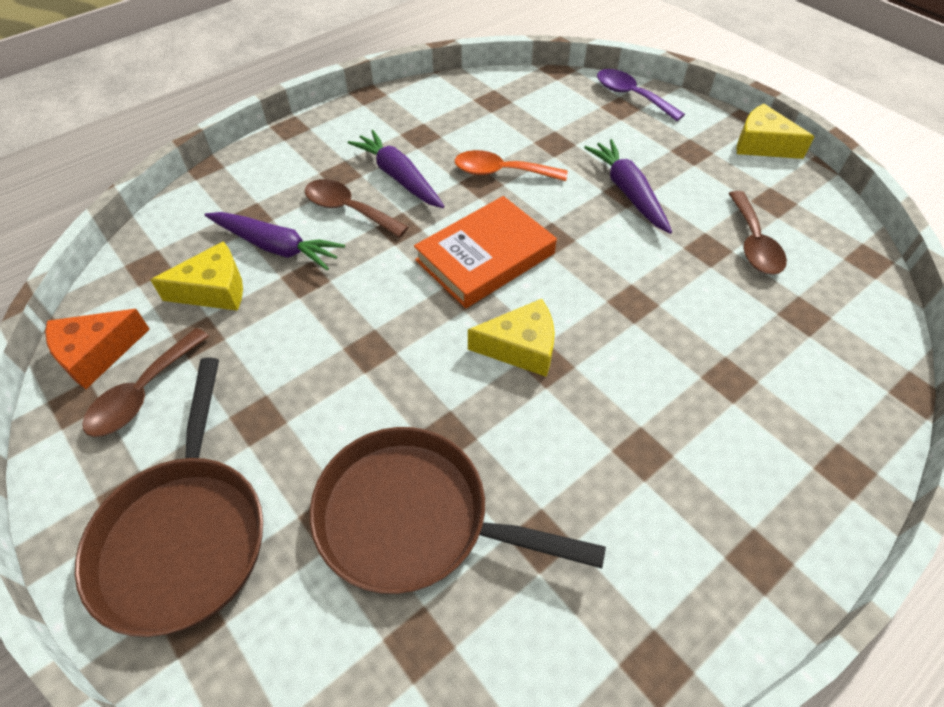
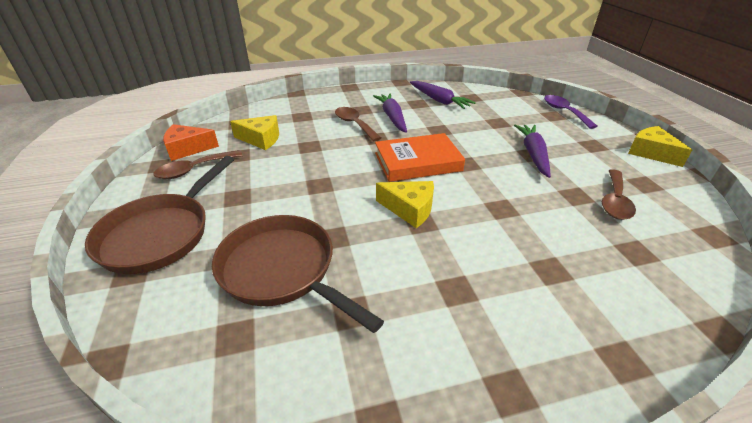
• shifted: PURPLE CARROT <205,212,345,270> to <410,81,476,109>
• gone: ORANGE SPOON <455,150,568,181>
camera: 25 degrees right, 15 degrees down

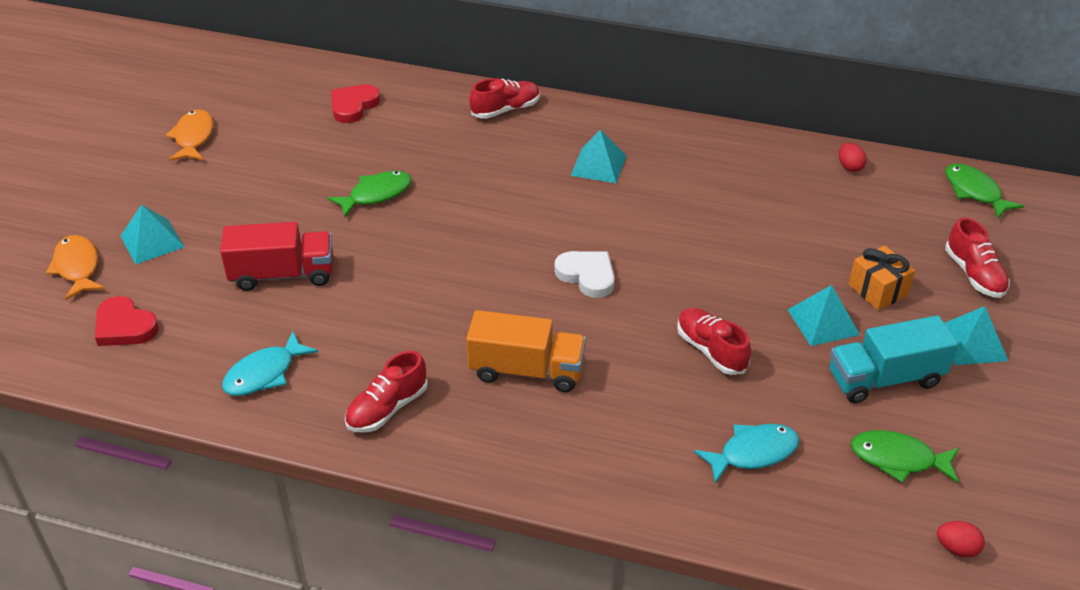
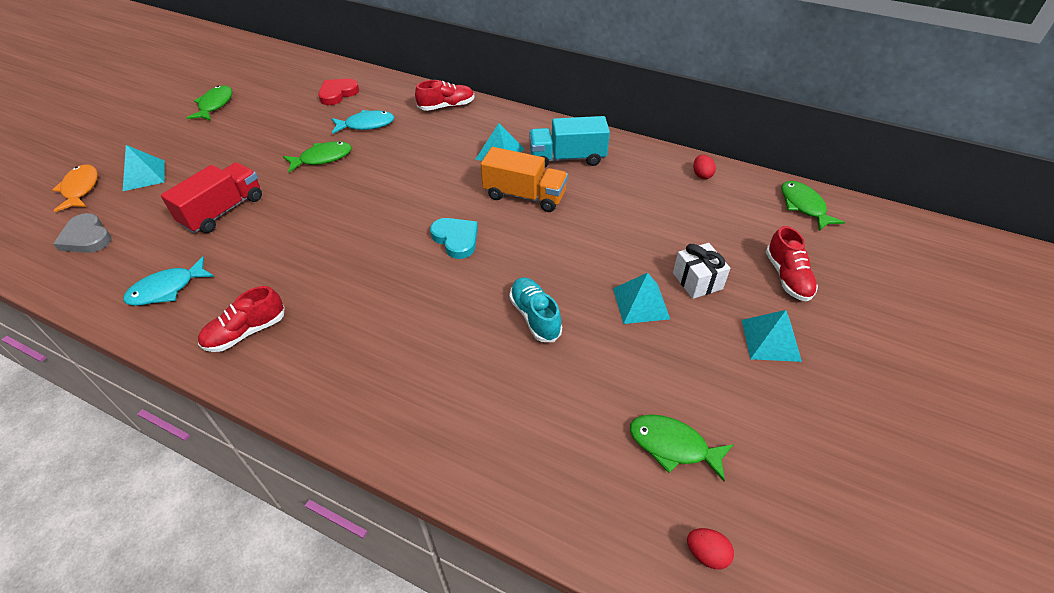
• repainted: RED HEART <95,296,159,346> to GREY HEART <53,213,111,253>
• repainted: ORANGE FISH <165,109,214,161> to GREEN FISH <187,85,232,121>
• rotated: RED TRUCK <220,222,333,291> = <161,162,262,233> 60 degrees counterclockwise
• shifted: ORANGE TRUCK <466,310,586,392> to <481,147,568,212>
• repainted: WHITE HEART <554,251,615,298> to TURQUOISE HEART <430,218,478,259>
• repainted: RED SHOE <677,308,751,375> to TURQUOISE SHOE <509,277,562,342>
• shifted: TURQUOISE FISH <694,424,800,484> to <331,110,394,134>
• shifted: TURQUOISE TRUCK <830,315,958,403> to <529,116,610,168>
• repainted: ORANGE GIFT <849,246,915,310> to WHITE GIFT <673,243,731,299>
camera: 10 degrees right, 5 degrees up

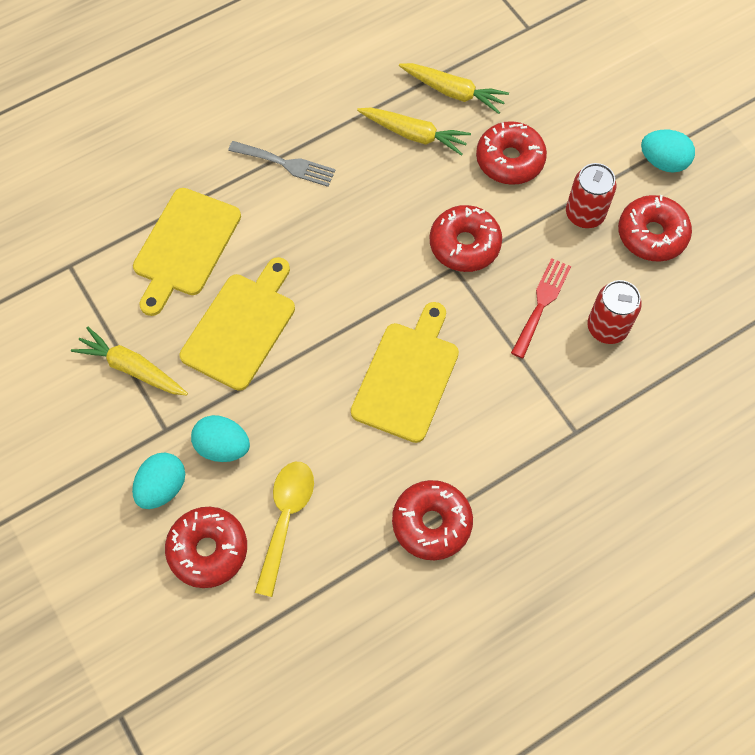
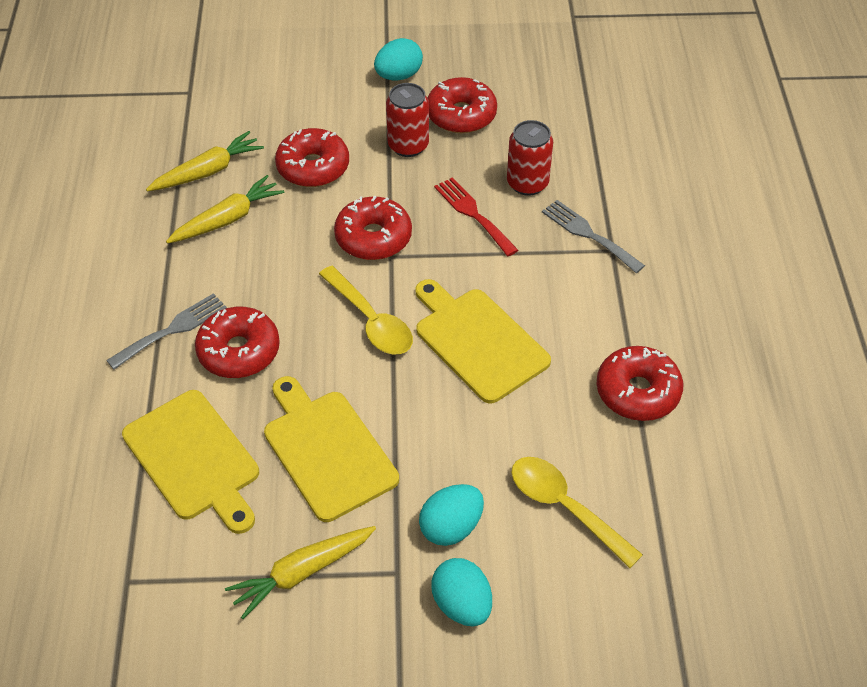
• shifted: RED DONUT <165,507,247,588> to <195,307,280,378>
• new: YELLOW SPOON <319,266,413,355>
• new: GREY FORK <542,200,645,273>
camera: 60 degrees left, 15 degrees down

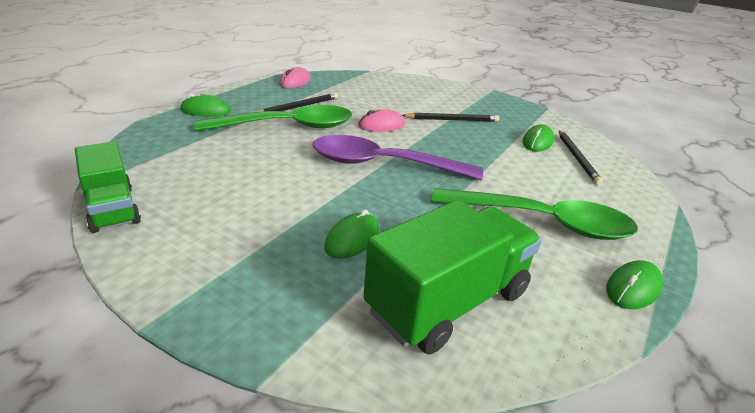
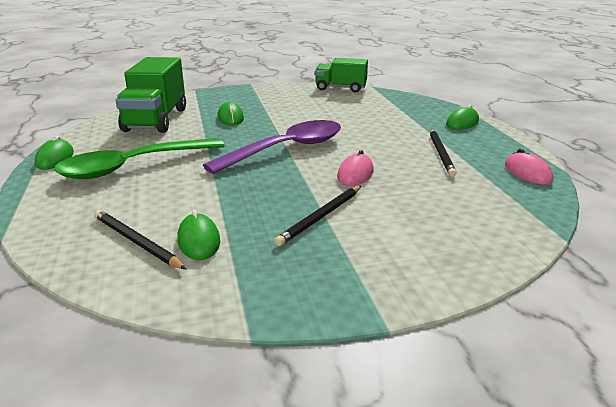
• gone: GREEN SPOON <194,105,352,132>
camera: 135 degrees right, 5 degrees down

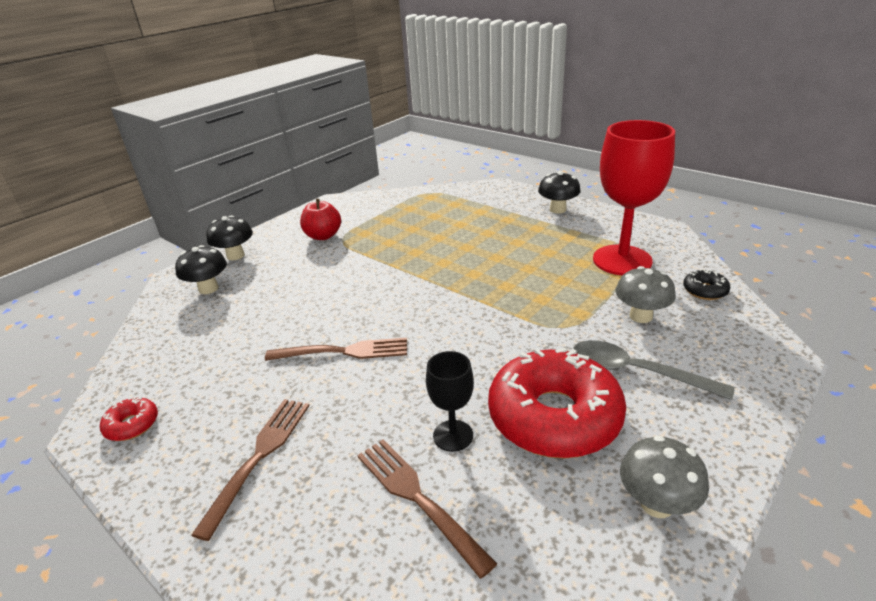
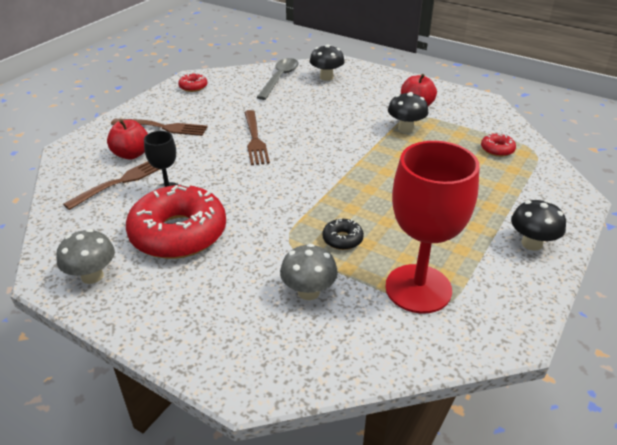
• shifted: BLACK MUSHROOM <206,215,253,260> to <388,92,428,133>
• shifted: GREY SPOON <573,340,735,400> to <257,58,299,100>
• shifted: BLACK DONUT <683,269,730,300> to <322,218,364,250>
• new: RED APPLE <107,120,148,160>
• new: RED DONUT <481,132,516,157>
camera: 80 degrees right, 5 degrees up

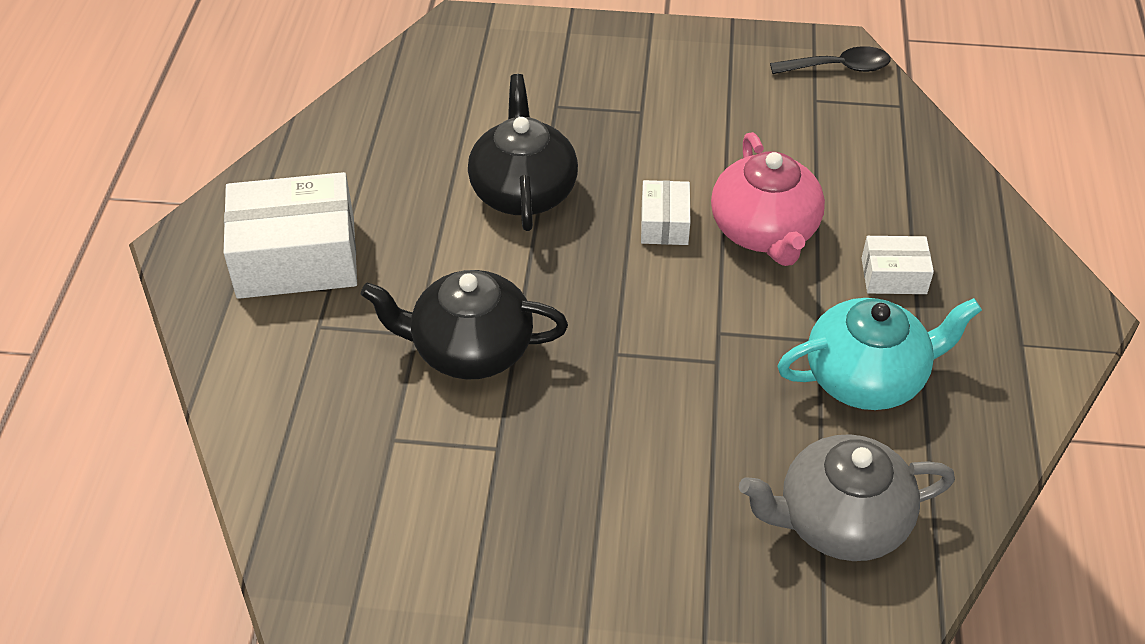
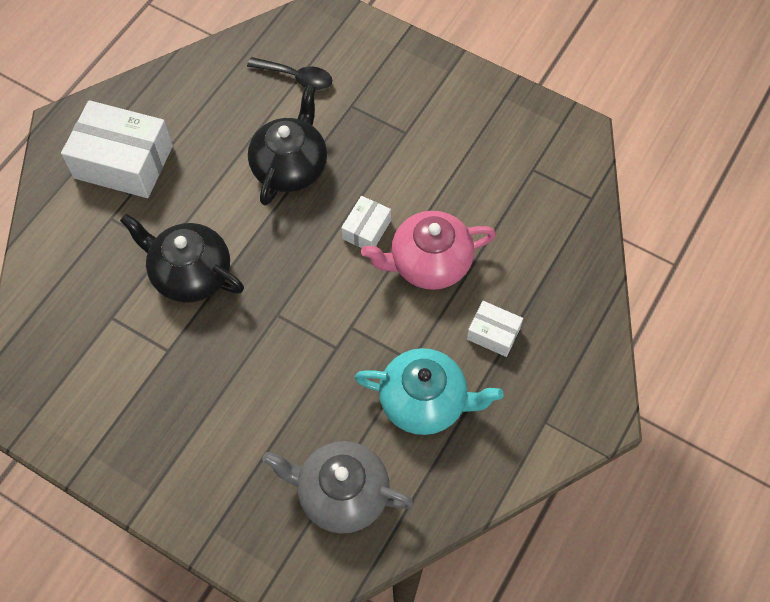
• rotated: PINK TEAPOT <711,132,825,266> = <361,211,496,290> 60 degrees clockwise
• shifted: BLACK SPOON <770,46,891,74> to <247,57,332,90>
camera: 25 degrees right, 15 degrees up

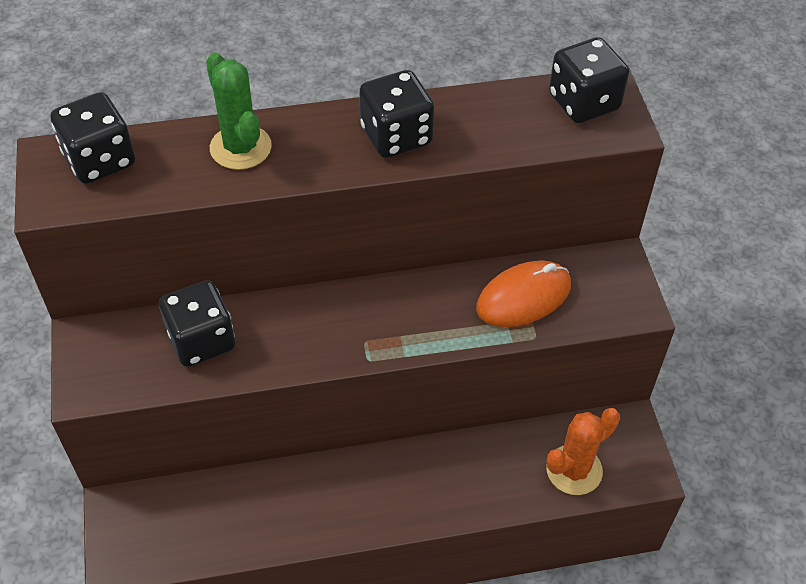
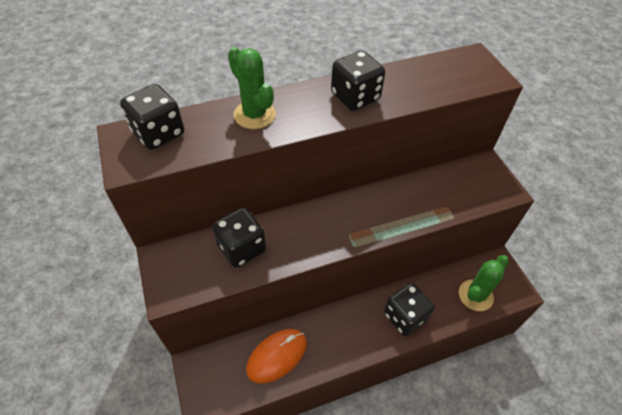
• shifted: ORANGE MOUSE <476,260,571,327> to <246,329,307,384>
• repainted: ORANGE CACTUS <546,408,620,495> to GREEN CACTUS <459,255,509,311>
• shifted: BLACK DICE <549,37,629,123> to <384,283,435,336>
camera: 10 degrees left, 0 degrees up

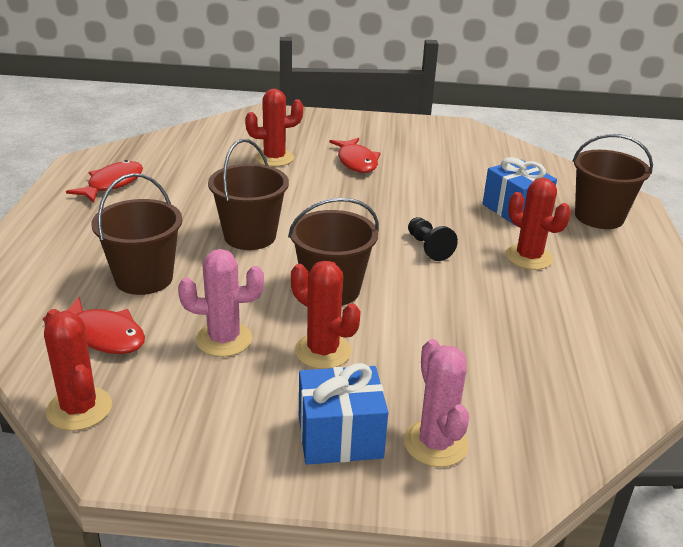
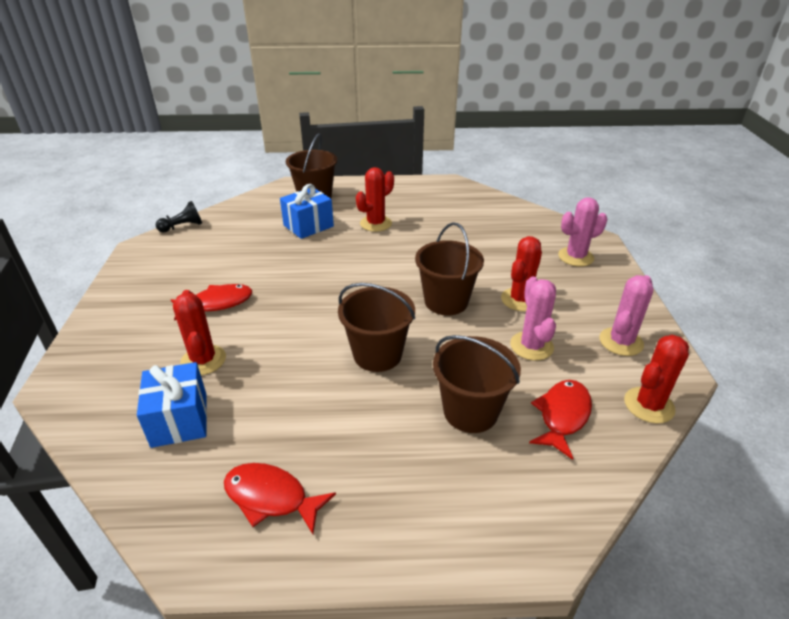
• shifted: BLUE GIFT <299,363,388,465> to <137,362,207,448>
• shifted: BLACK PAWN <408,217,458,261> to <156,201,202,232>
• new: PINK CACTUS <599,275,653,356>
camera: 95 degrees left, 5 degrees up

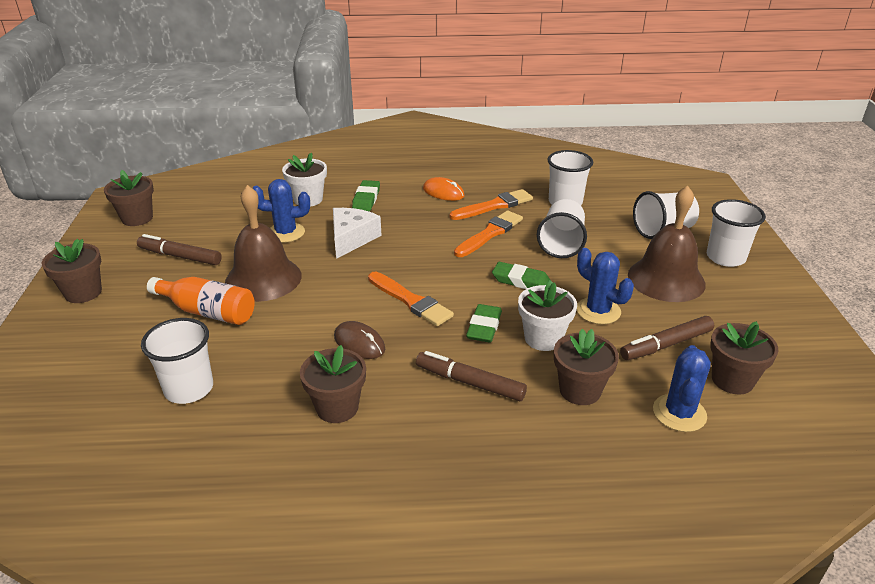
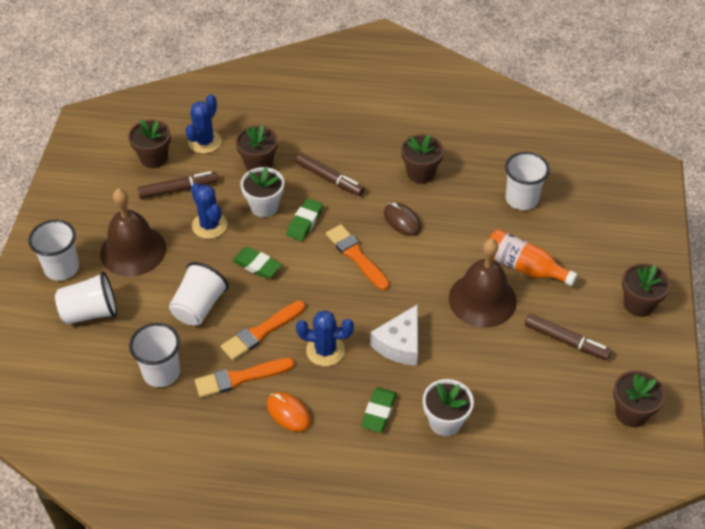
• shifted: BLUE CACTUS <253,179,310,243> to <296,310,354,366>
camera: 170 degrees left, 15 degrees up

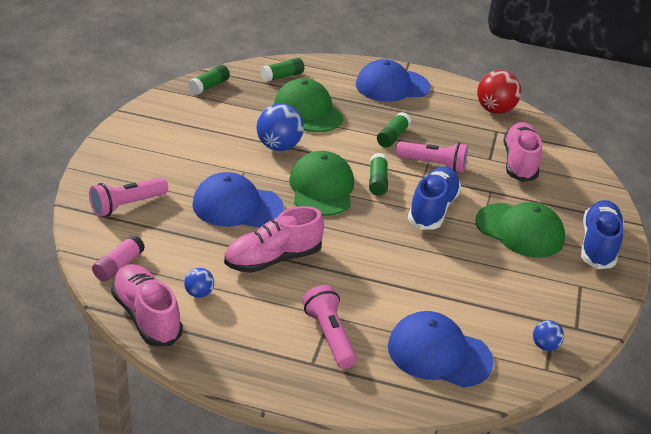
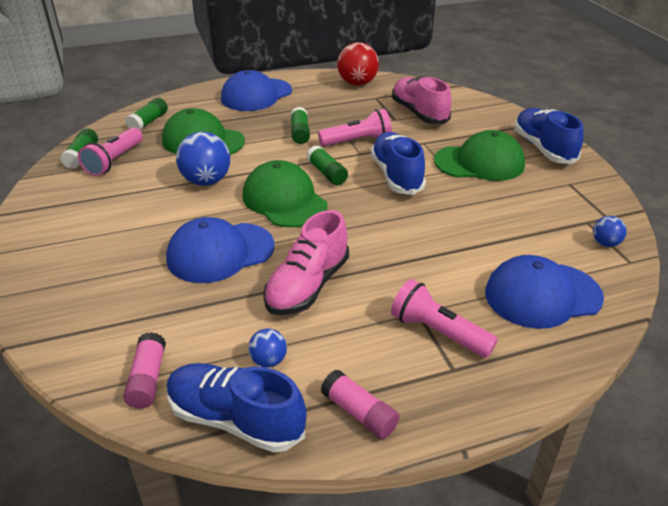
• shifted: PINK FLASHLIGHT <89,177,168,217> to <78,128,143,176>
• repainted: PINK SHOE <111,264,183,346> to BLUE SHOE <167,363,307,453>
• new: PINK GLUE STICK <321,370,400,439>
camera: 30 degrees left, 0 degrees up

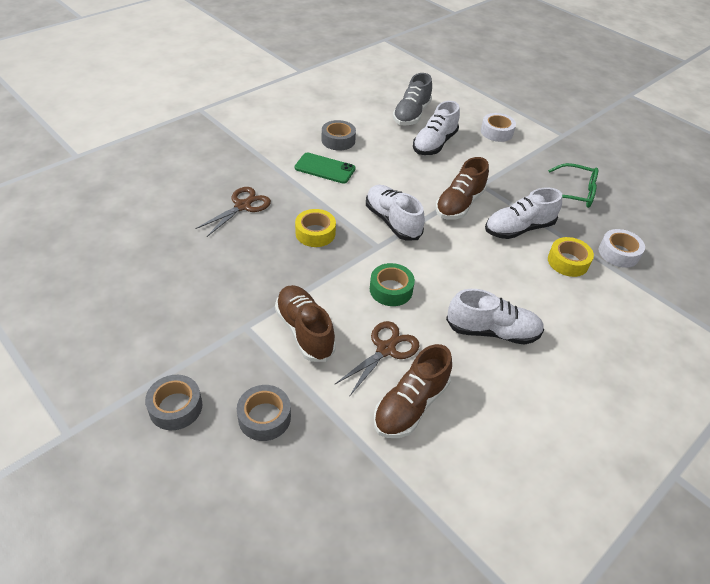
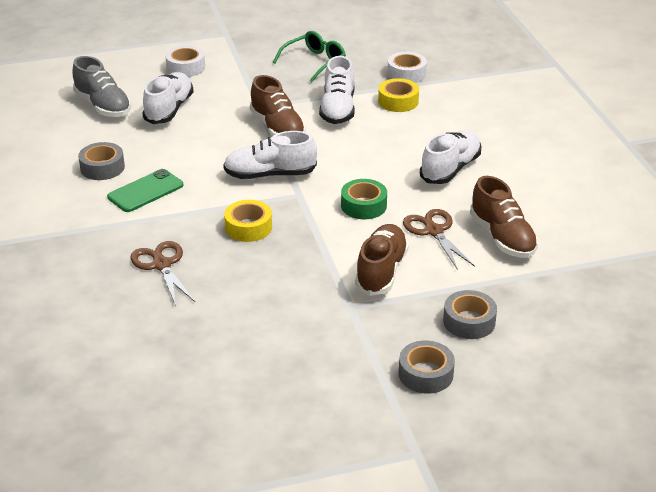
• rotated: BROWN SHOE <275,285,336,362> = <355,224,409,296> 105 degrees clockwise
• rotated: WHITE SHOE <413,101,460,155> = <142,72,193,124> 135 degrees counterclockwise
camera: 60 degrees left, 10 degrees down

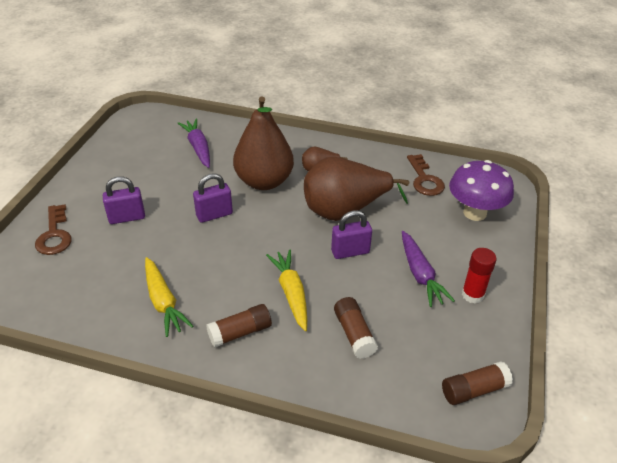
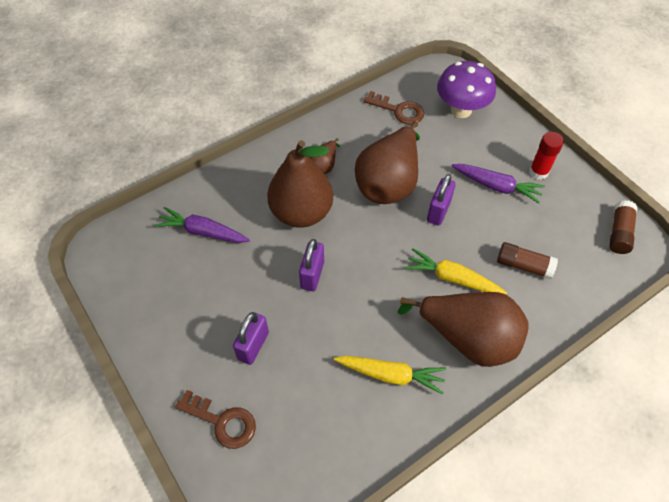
• swapped: BROWN GLUE STICK <206,304,272,347> to BROWN PEAR <398,292,529,367>
camera: 50 degrees left, 15 degrees up

